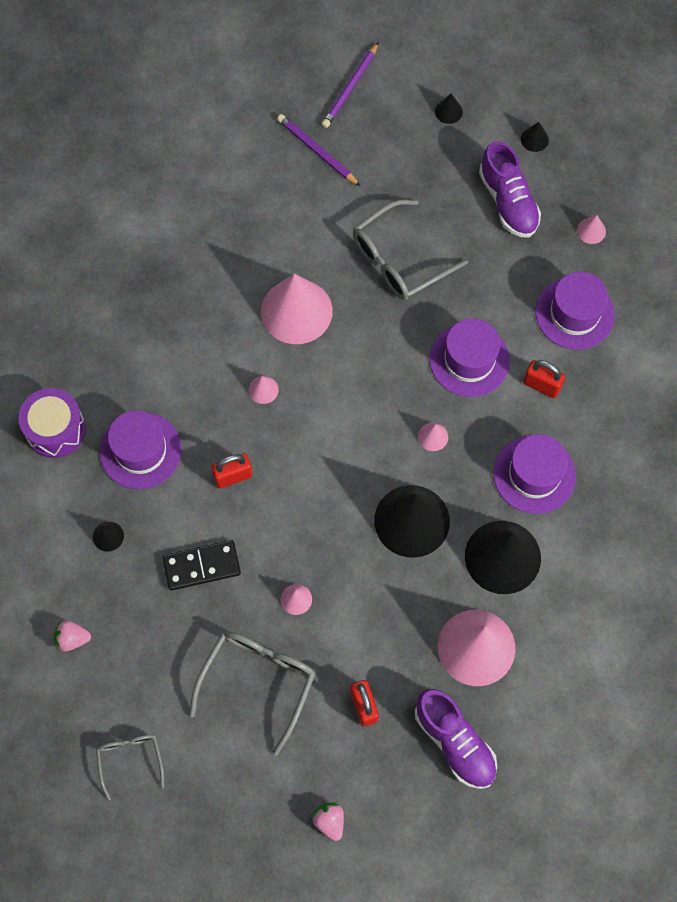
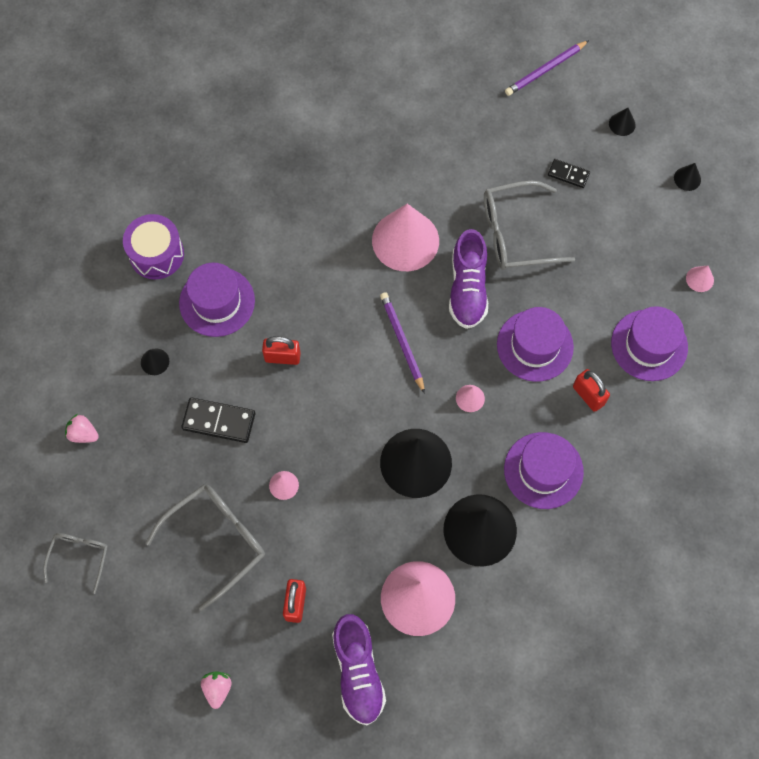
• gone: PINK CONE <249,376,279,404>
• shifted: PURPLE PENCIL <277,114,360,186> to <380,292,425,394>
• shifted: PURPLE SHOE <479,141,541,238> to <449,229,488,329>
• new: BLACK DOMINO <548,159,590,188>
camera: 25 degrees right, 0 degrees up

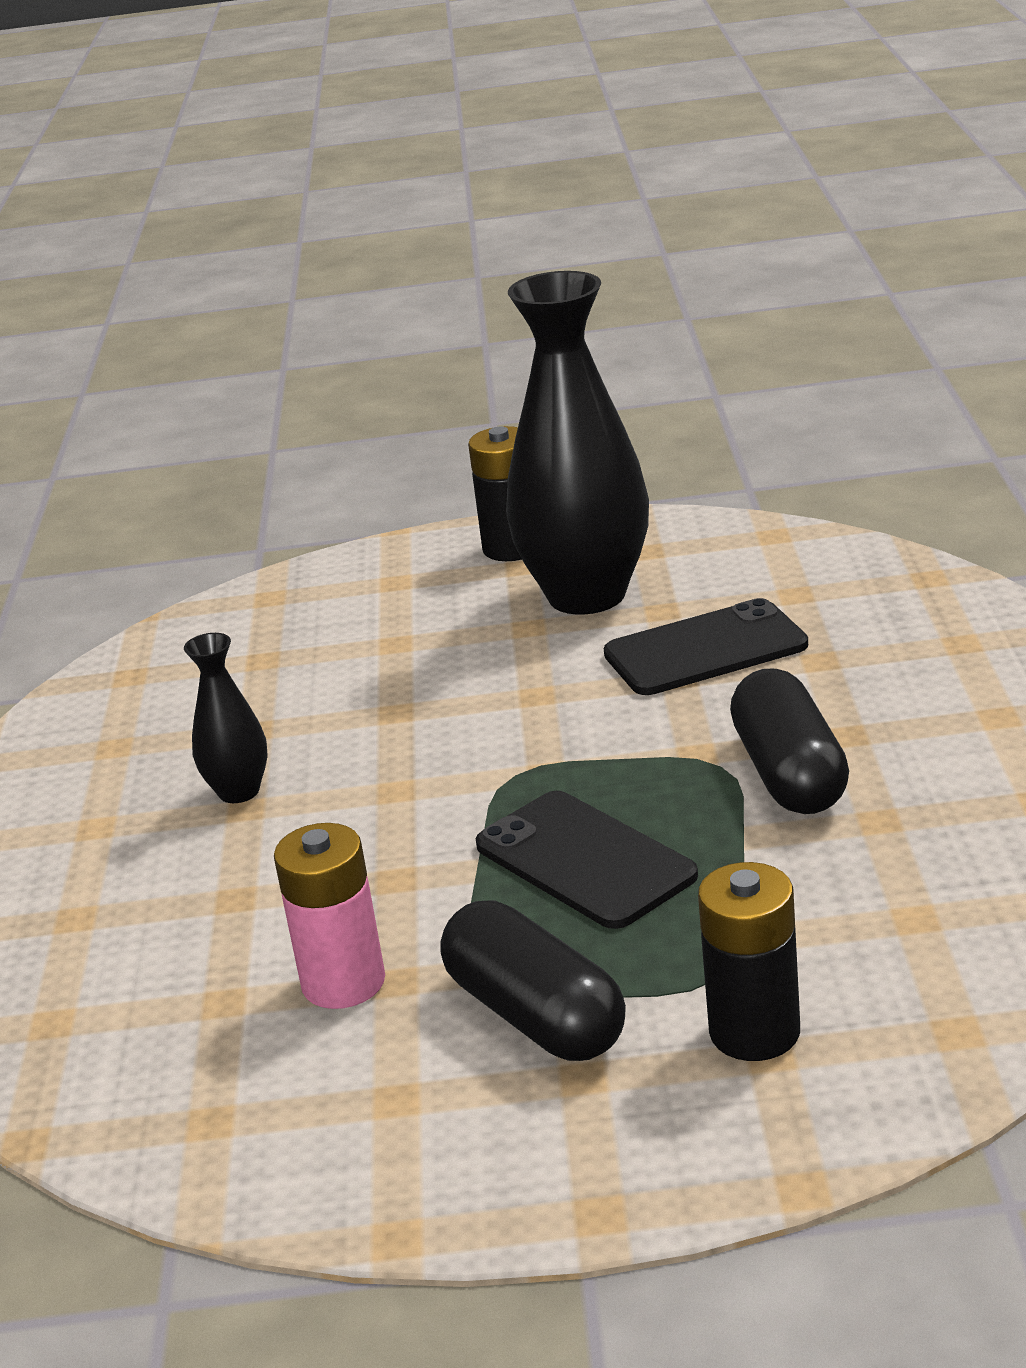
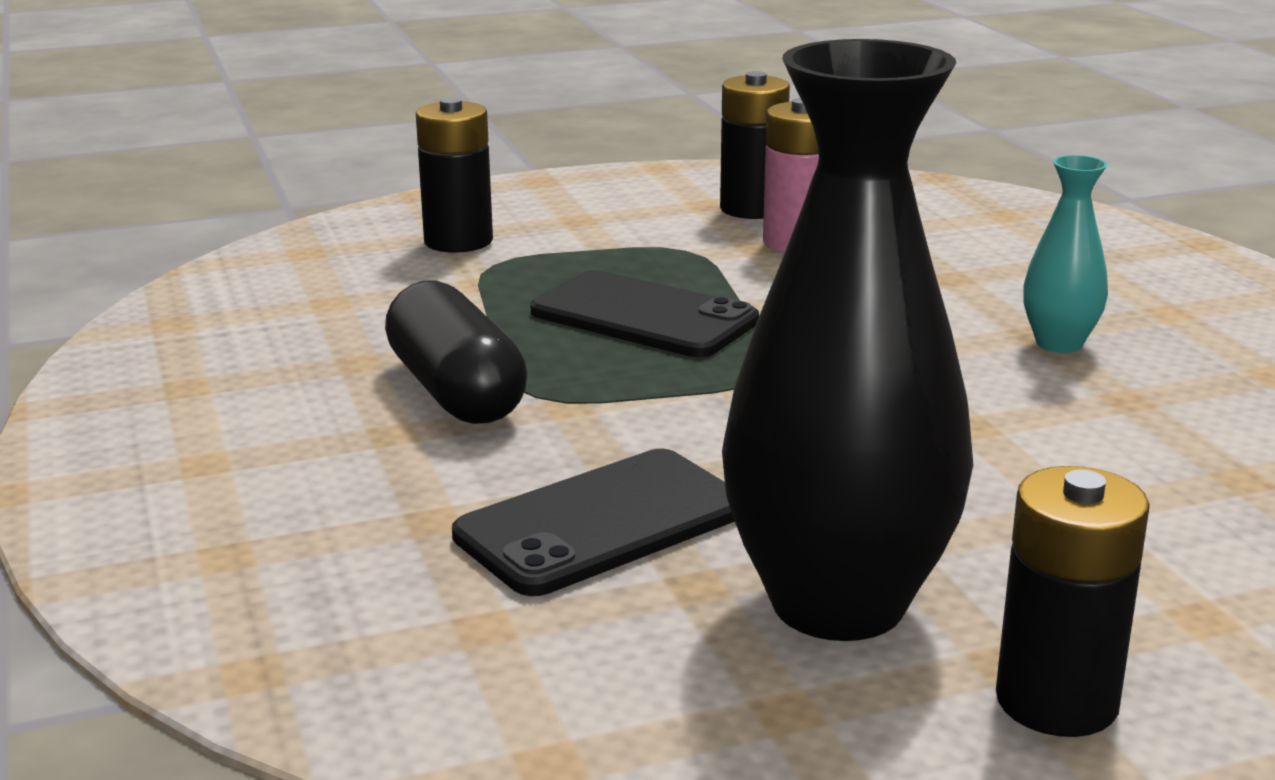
• repainted: BLACK VASE <184,633,268,803> to TURQUOISE VASE <1023,155,1108,353>
• gone: BLACK CAPSULE <440,900,626,1061>
• new: BLACK BATTERY <720,71,790,219>
camera: 160 degrees right, 5 degrees down

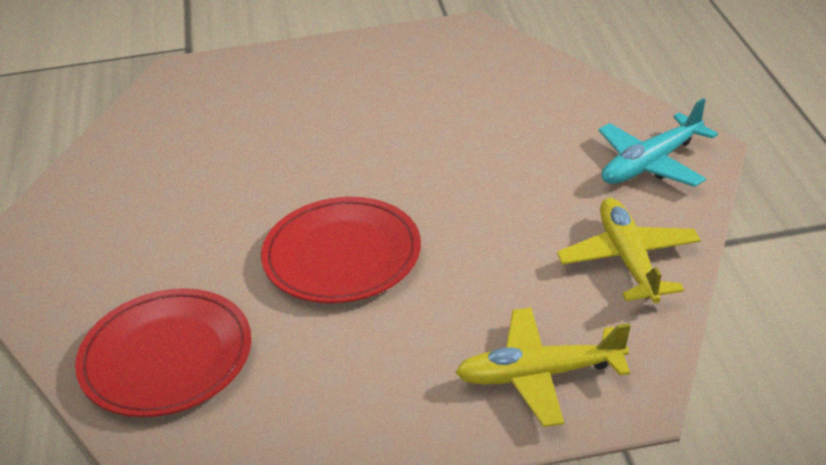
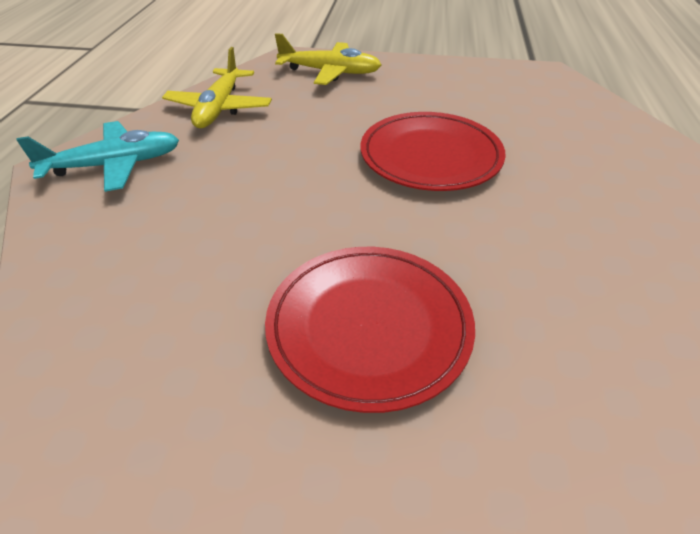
• shifted: RED PLATE <75,288,252,417> to <265,247,475,413>
camera: 165 degrees left, 5 degrees up

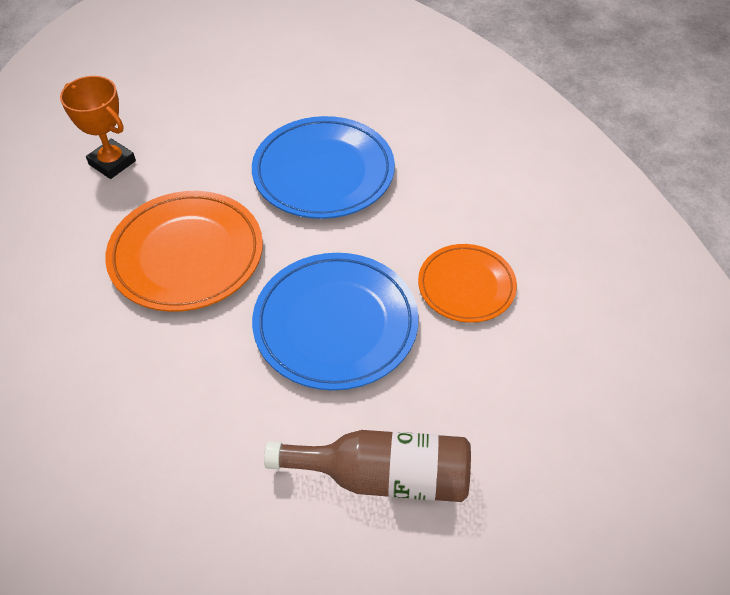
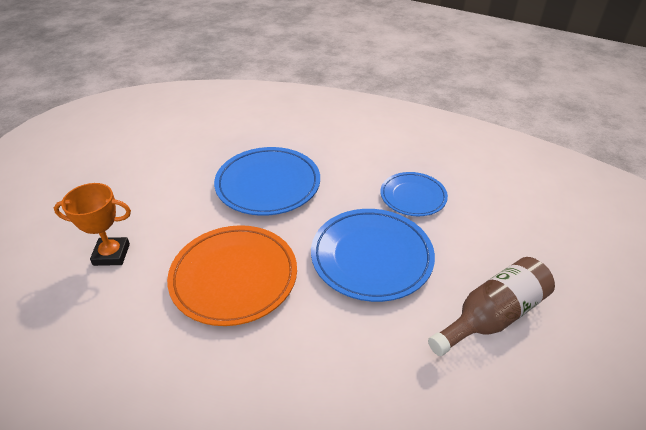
• repainted: ORANGE PLATE <418,244,517,323> to BLUE PLATE <380,172,448,216>
camera: 40 degrees left, 10 degrees down

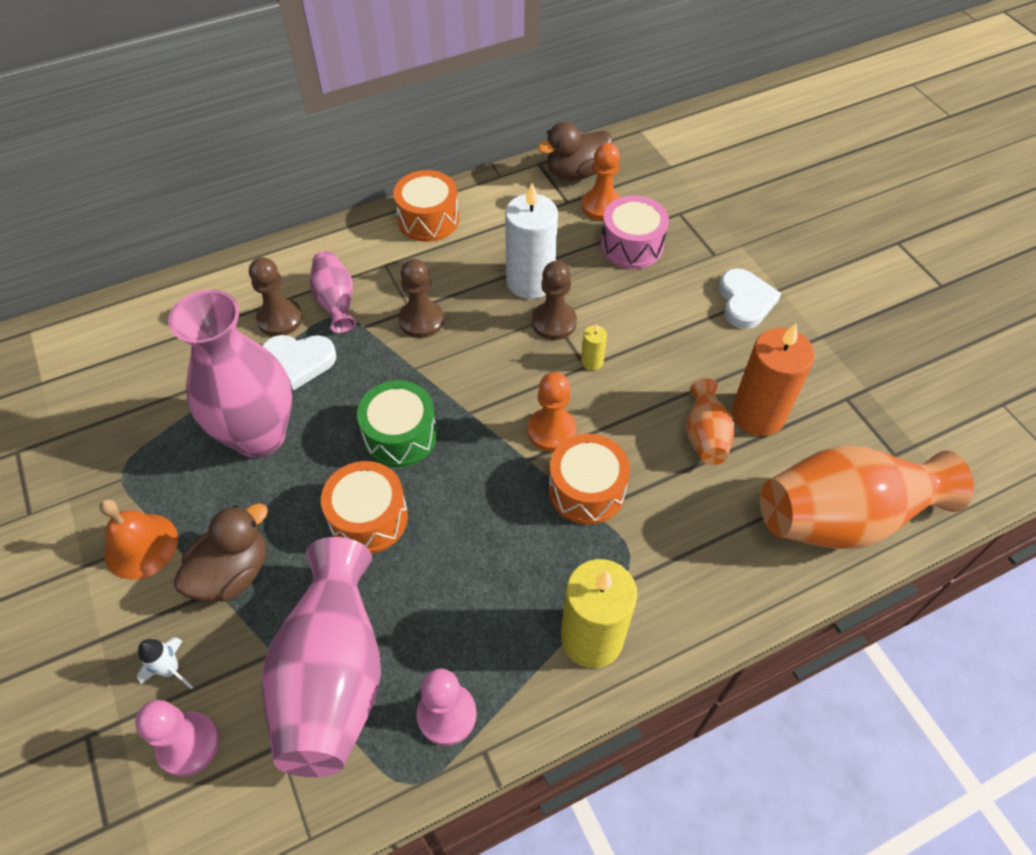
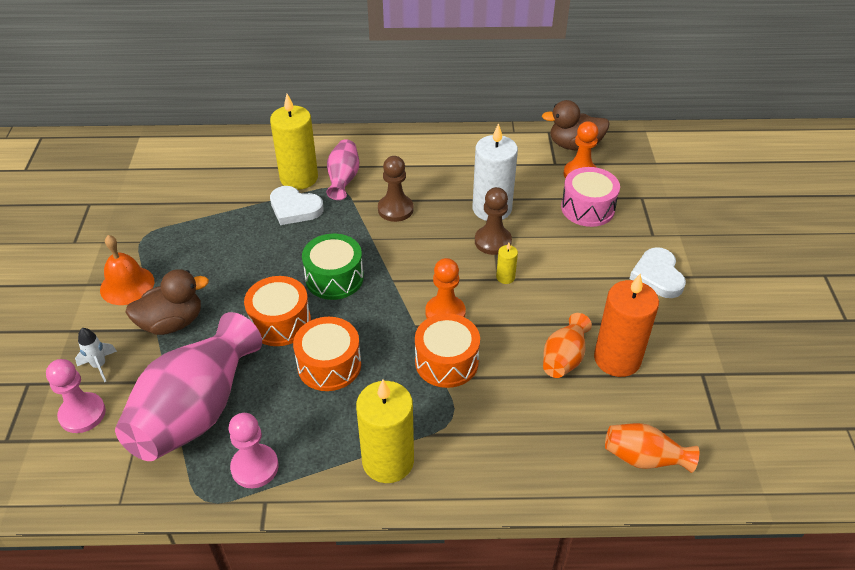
• gone: PINK VASE <168,289,292,458>
• swapped: BROWN PAWN <249,257,303,336> to YELLOW CANDLE <270,94,318,190>
• shifted: ORANGE DRUM <393,170,459,242> to <293,317,361,391>
• rotated: WHITE HEART <719,268,781,329> = <630,247,686,298> 150 degrees clockwise
• scaled: ORANGE VASE <760,446,974,549> = <605,423,699,473> x0.49
camera: 25 degrees right, 10 degrees down

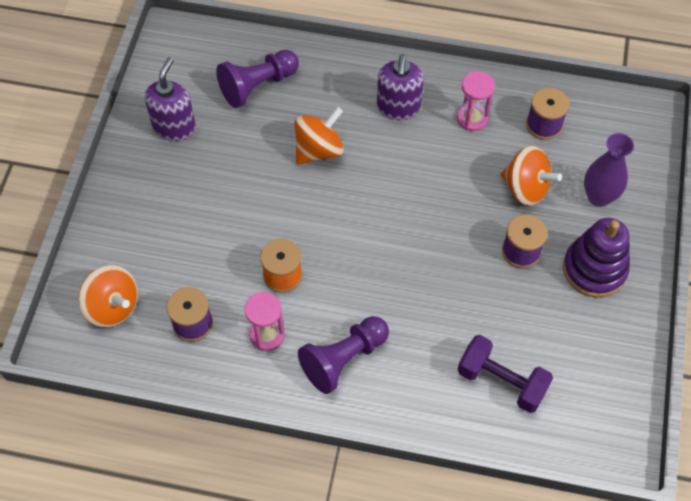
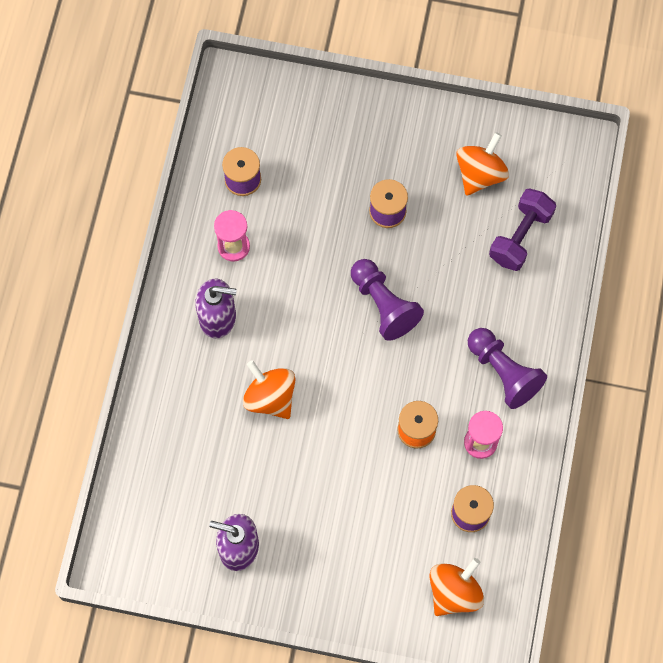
• shifted: PURPLE PAWN <216,50,299,108> to <351,259,424,341>
• shifted: ORANGE SPINNING TOP <501,146,562,206> to <456,132,509,196>
• gone: PURPLE STACKING TOY <563,218,630,298>
• gone: PURPLE VASE <584,133,634,207>
camera: 90 degrees left, 10 degrees up

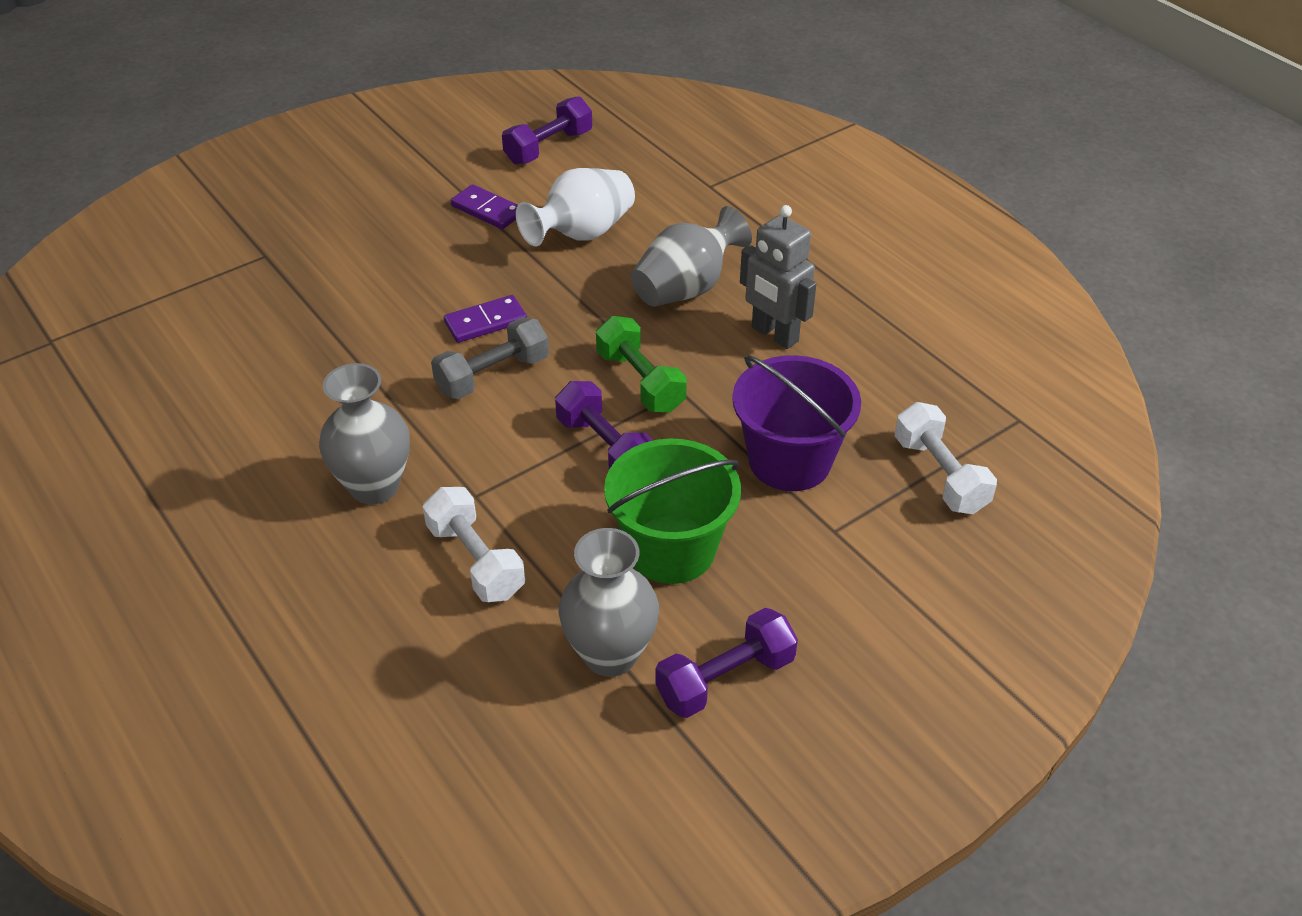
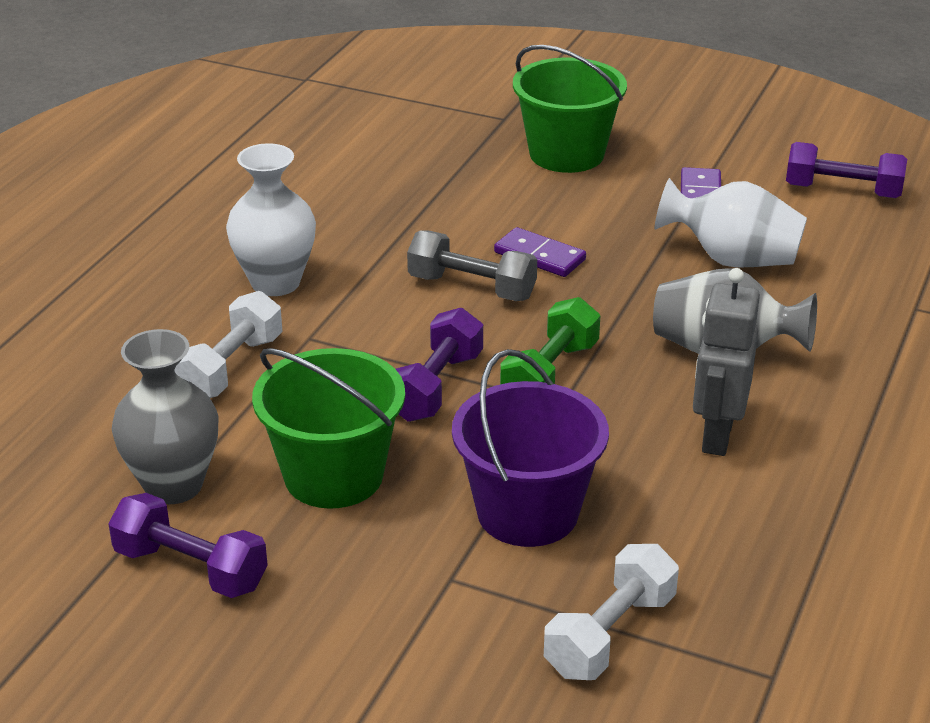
• repainted: GREY VASE <319,363,410,504> to WHITE VASE <226,143,316,296>
• new: GREEN BUCKET <513,45,627,173>
camera: 60 degrees right, 10 degrees down

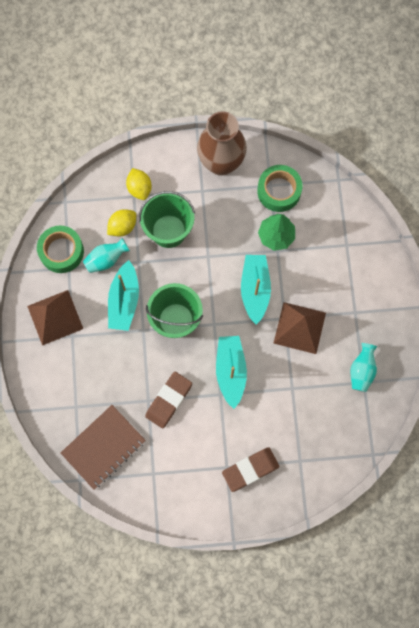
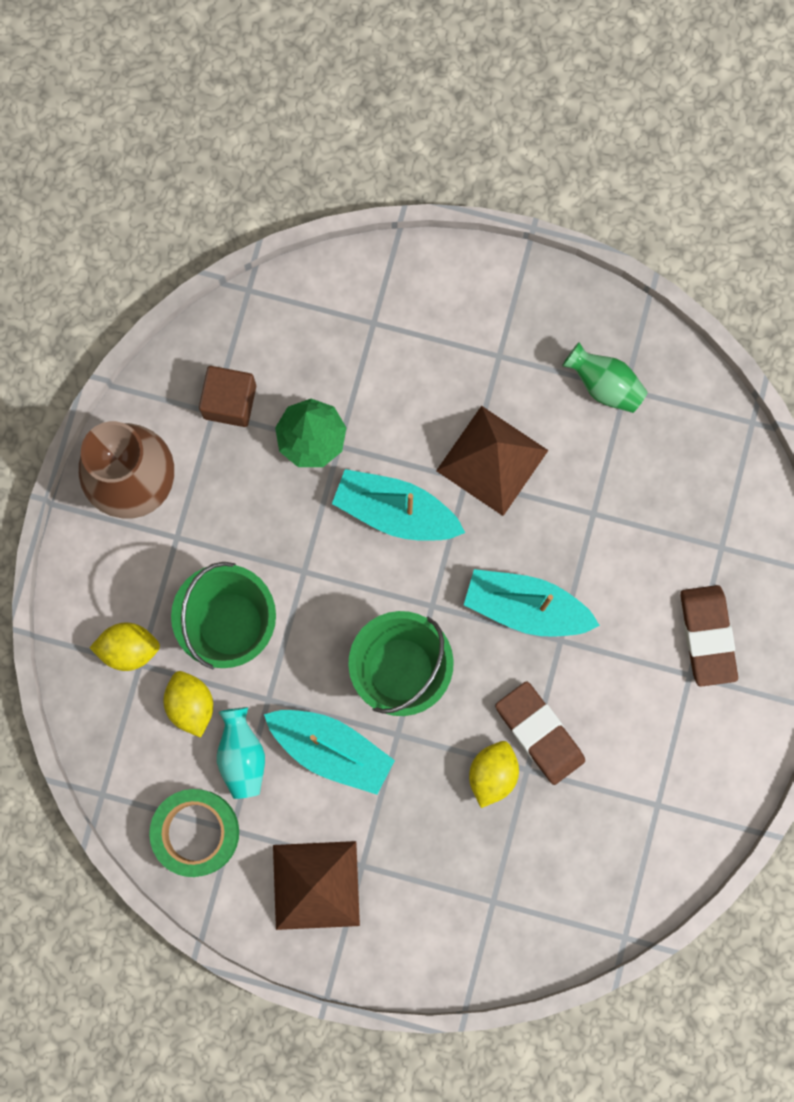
• gone: BROWN NOTEBOOK <61,405,146,490>
• swapped: GREEN TAPE <257,165,302,212> to BROWN CUBE <199,366,256,427>
• repainted: TURQUOISE VASE <350,343,377,392> to GREEN VASE <562,342,648,413>
• new: YELLOW LEMON <469,741,519,808>
camera: 70 degrees left, 5 degrees up

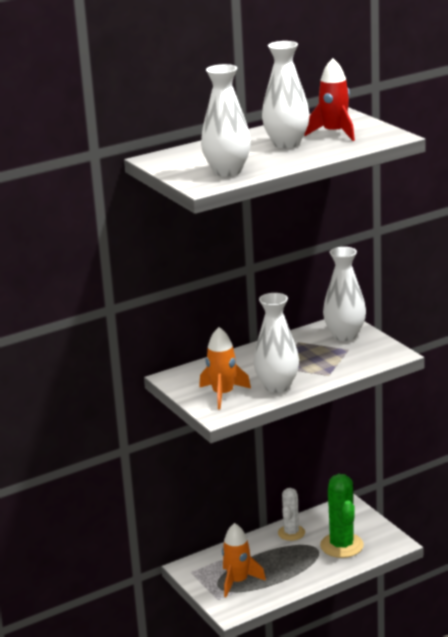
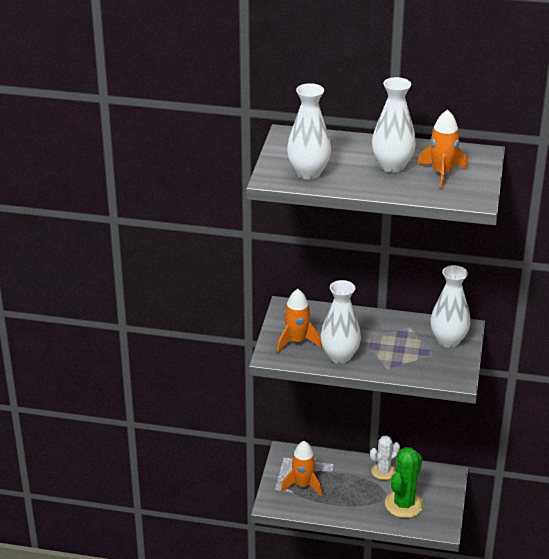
• repainted: RED ROCKET <304,58,355,141> to ORANGE ROCKET <418,109,468,189>
camera: 40 degrees right, 10 degrees up

